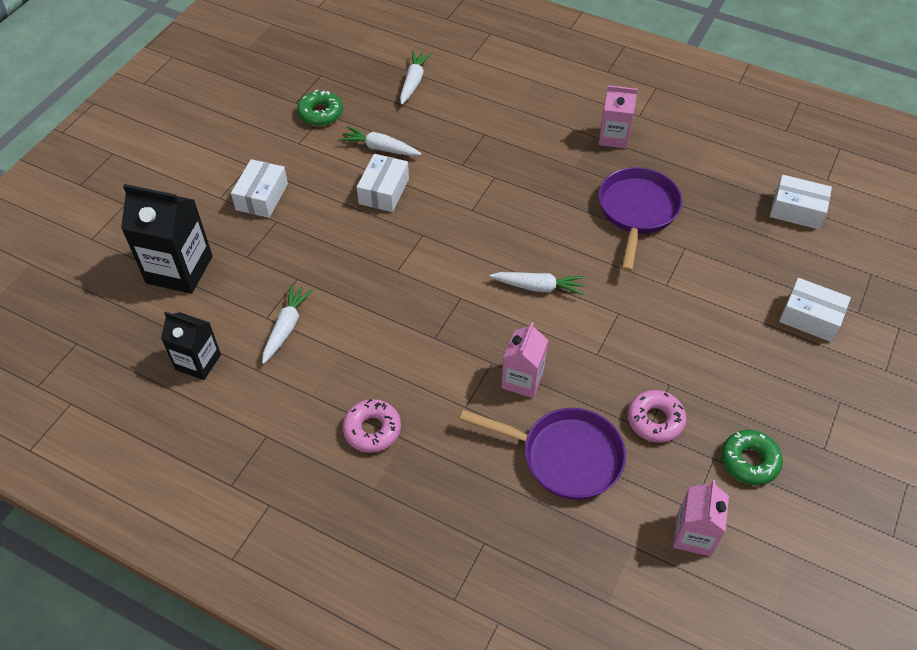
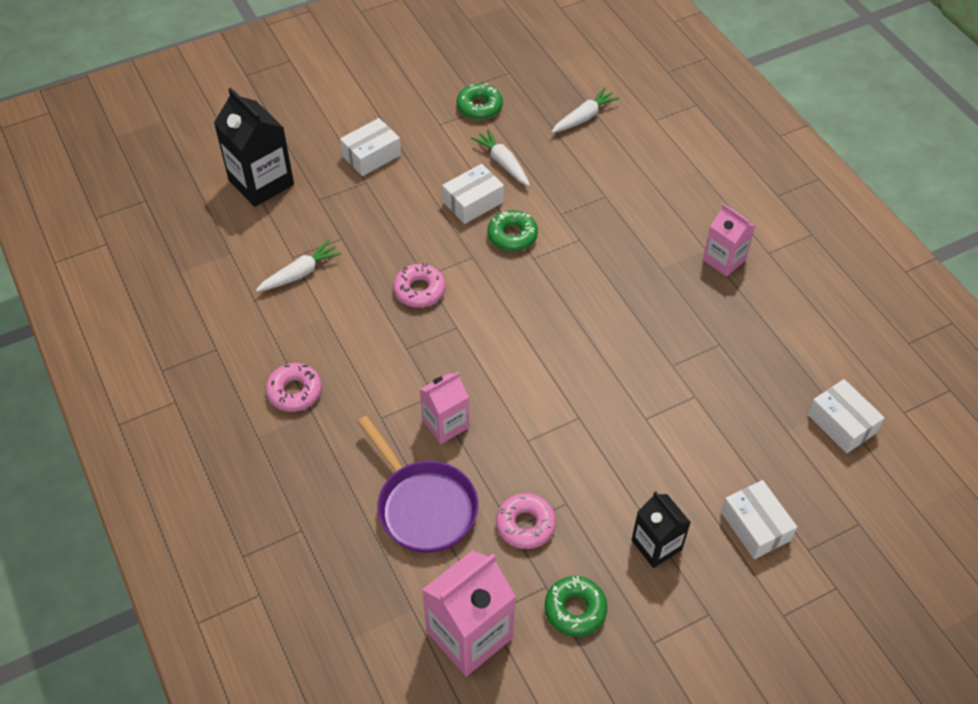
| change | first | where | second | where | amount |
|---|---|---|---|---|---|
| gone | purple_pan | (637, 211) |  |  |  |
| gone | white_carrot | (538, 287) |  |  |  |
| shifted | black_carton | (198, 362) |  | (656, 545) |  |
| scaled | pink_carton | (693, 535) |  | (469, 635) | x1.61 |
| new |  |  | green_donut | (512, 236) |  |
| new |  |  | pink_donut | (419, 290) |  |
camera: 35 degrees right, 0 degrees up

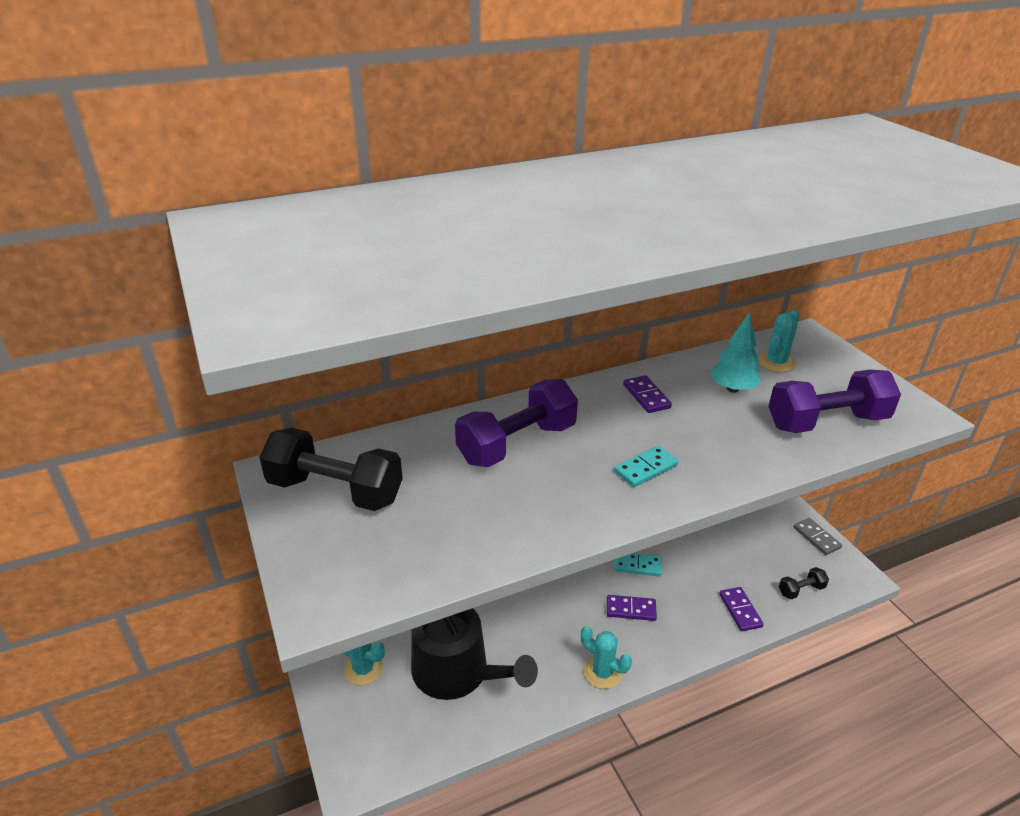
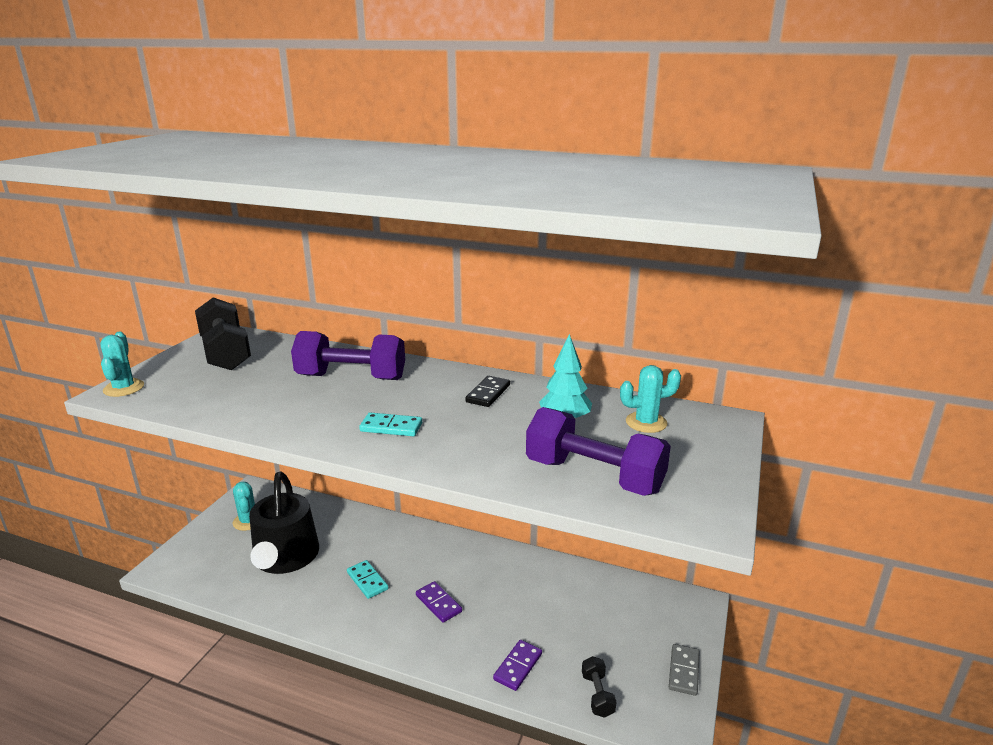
| change | first | where | second | where | amount |
|---|---|---|---|---|---|
| repainted | purple_domino | (646, 396) | black_domino | (488, 393) |  |
| shifted | turquoise_domino | (637, 565) |  | (367, 581) |  |
| rotated | black_dumbbell | (801, 590) |  | (597, 695) | 60 degrees clockwise |
| shifted | turquoise_cactus | (602, 672) |  | (124, 388) |  |
camera: 45 degrees right, 10 degrees down

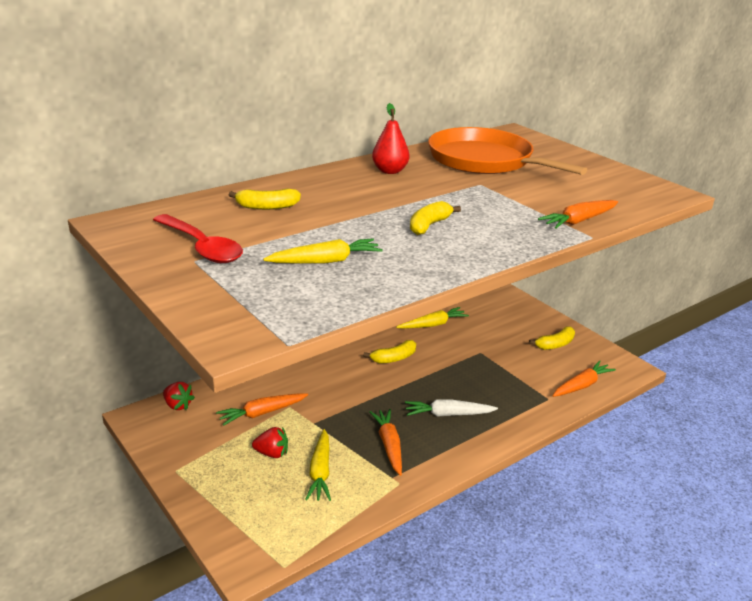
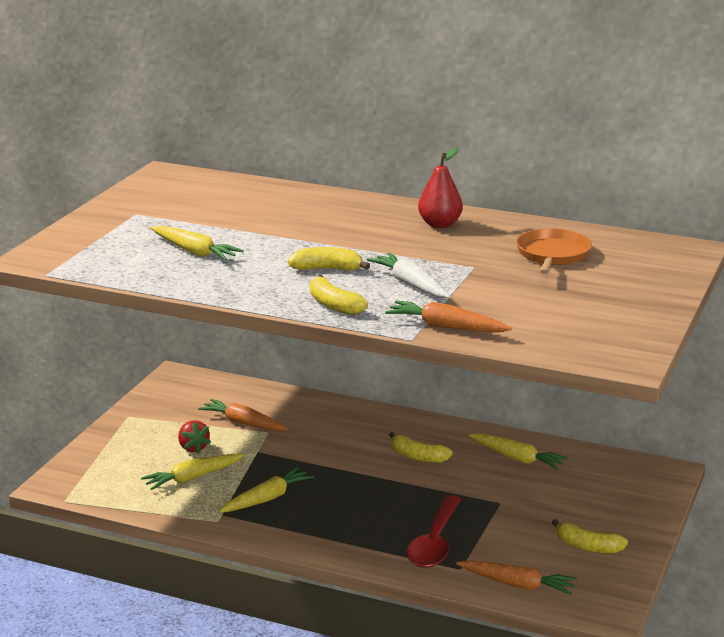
| change | first | where | second | where | amount |
|---|---|---|---|---|---|
| scaled | orange_pan | (484, 160) |  | (552, 255) | x0.55 |
| shifted | yellow_banana | (267, 207) |  | (333, 305) |  |
| shifted | red_spoon | (202, 247) |  | (435, 542) |  |
| gone | red_strawberry | (178, 405) |  |  |  |
| shifted | white_carrot | (448, 414) |  | (410, 284) |  |
| repainted | orange_carrot | (389, 445) | yellow_carrot | (267, 499) |  |
camera: 60 degrees right, 5 degrees down

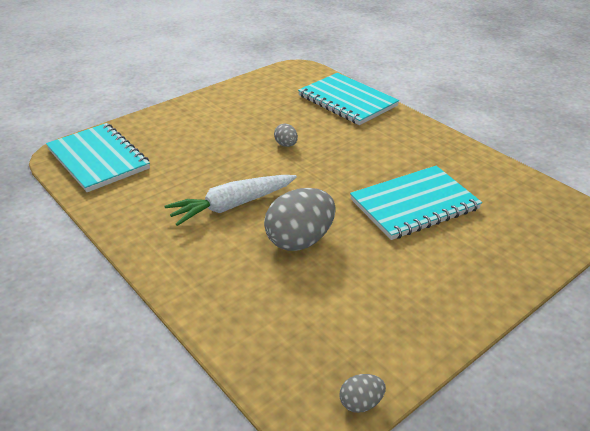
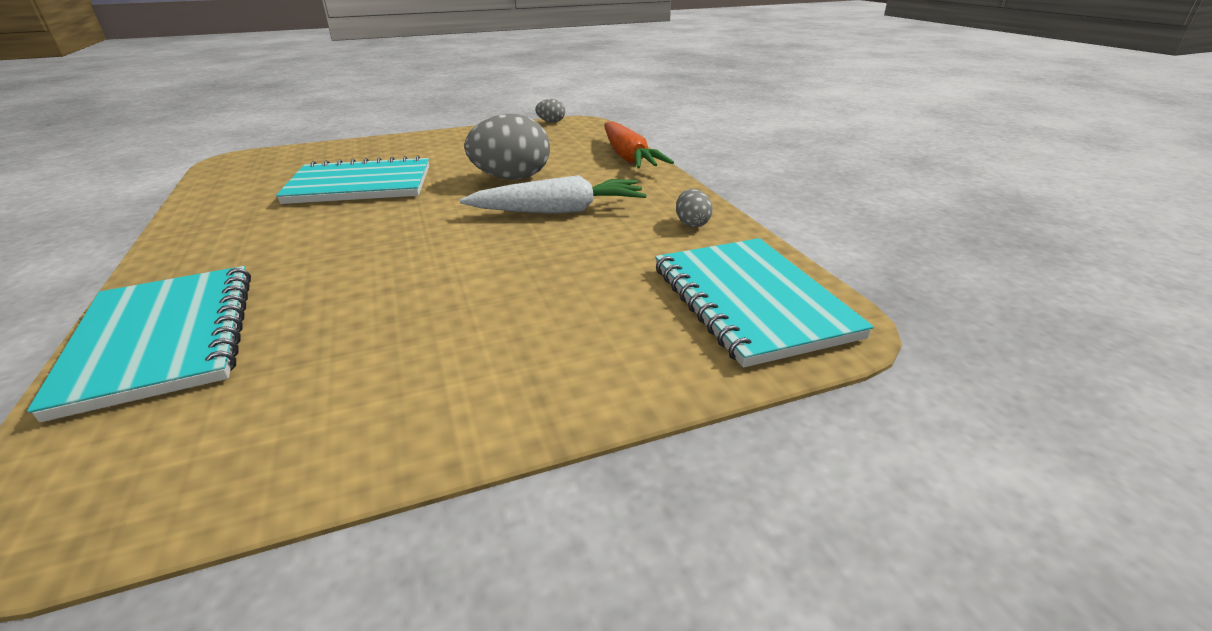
| change | first | where | second | where | amount |
|---|---|---|---|---|---|
| shifted | grey_egg | (286, 145) |  | (692, 224) |  |
| new |  |  | orange_carrot | (628, 157) |  |
camera: 160 degrees left, 5 degrees down

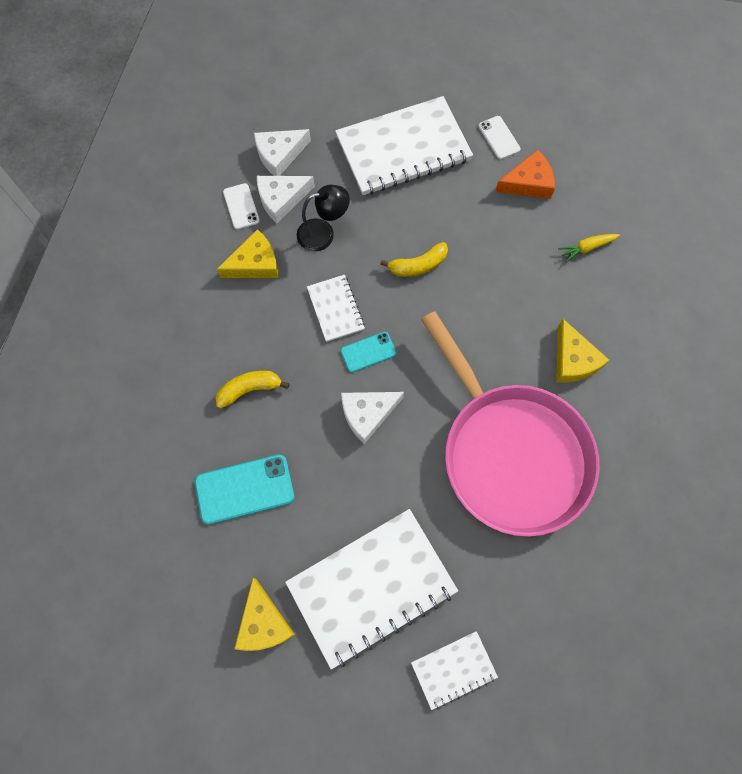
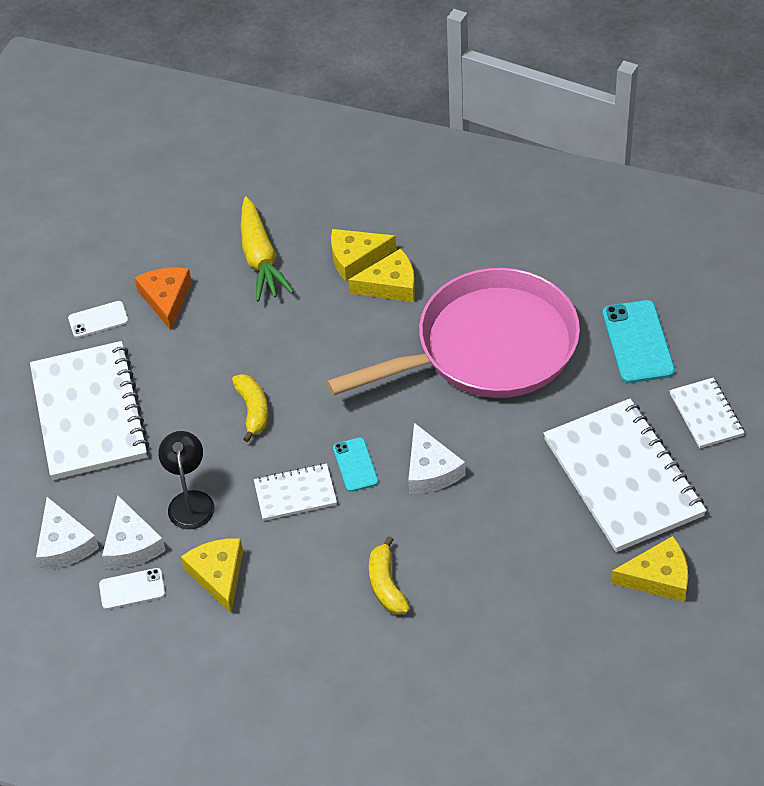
| change | first | where | second | where | amount |
|---|---|---|---|---|---|
| scaled | yellow_carrot | (586, 248) |  | (260, 258) | x1.95 |
| shifted | turquoise_phone | (244, 489) |  | (638, 342) |  |
| new |  |  | yellow_cheese | (356, 258) |  |
camera: 80 degrees left, 20 degrees down

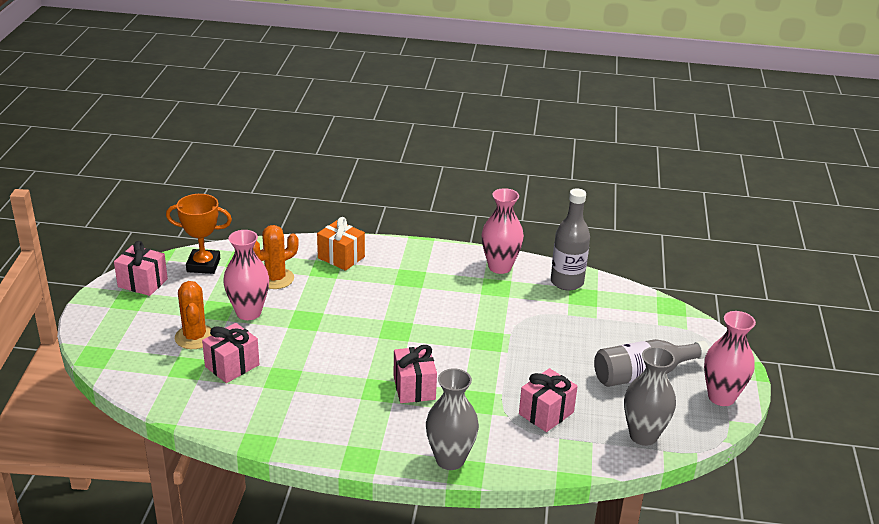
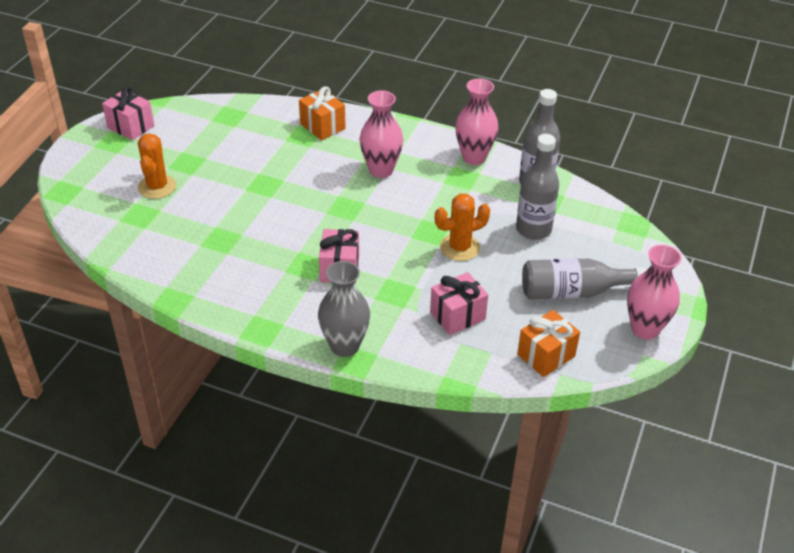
| change | first | where | second | where | amount |
|---|---|---|---|---|---|
| gone | orange_trophy | (203, 265) |  |  |  |
| shifted | orange_cactus | (275, 279) |  | (459, 247) |  |
| shifted | pink_vase | (248, 312) |  | (381, 170) |  |
| gone | pink_gift | (232, 366) |  |  |  |
| swapped | grey_vase | (643, 436) | orange_gift | (546, 355) |  |
| new |  |  | grey_bottle | (533, 229) |  |
camera: 15 degrees right, 10 degrees up

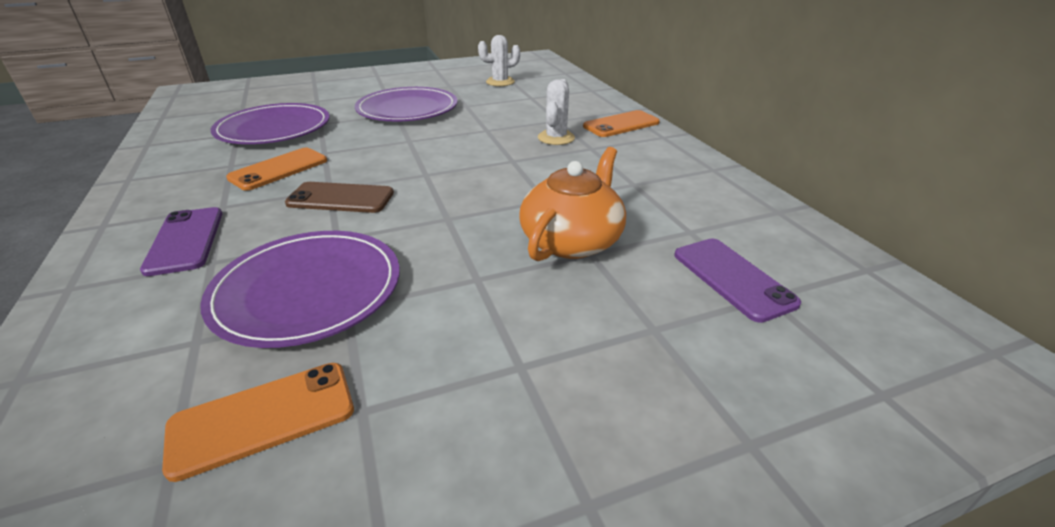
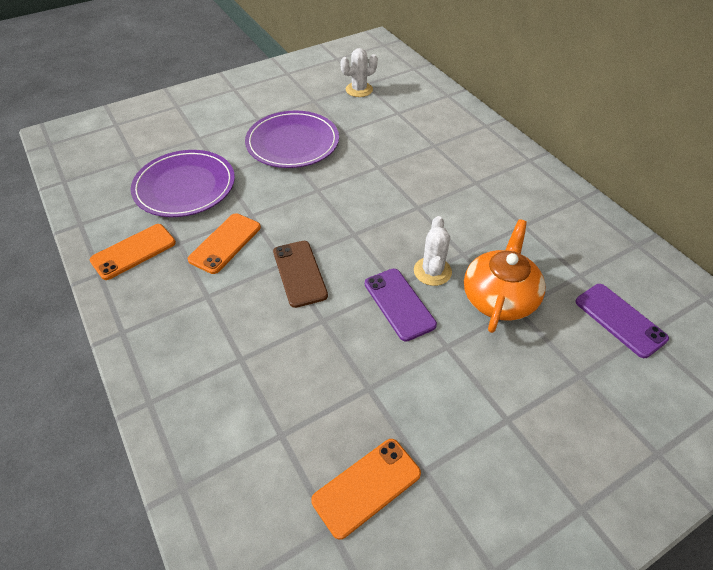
| change | first | where | second | where | amount |
|---|---|---|---|---|---|
| shifted | white_cactus | (556, 138) |  | (432, 271) |  |
| shifted | orange_phone | (621, 124) |  | (133, 251) |  |
| rotated | brown_phone | (340, 198) |  | (299, 273) | 75 degrees clockwise |
| shifted | purple_phone | (185, 240) |  | (399, 304) |  |
| gone | purple_plate | (308, 290) |  |  |  |
camera: 10 degrees left, 15 degrees up

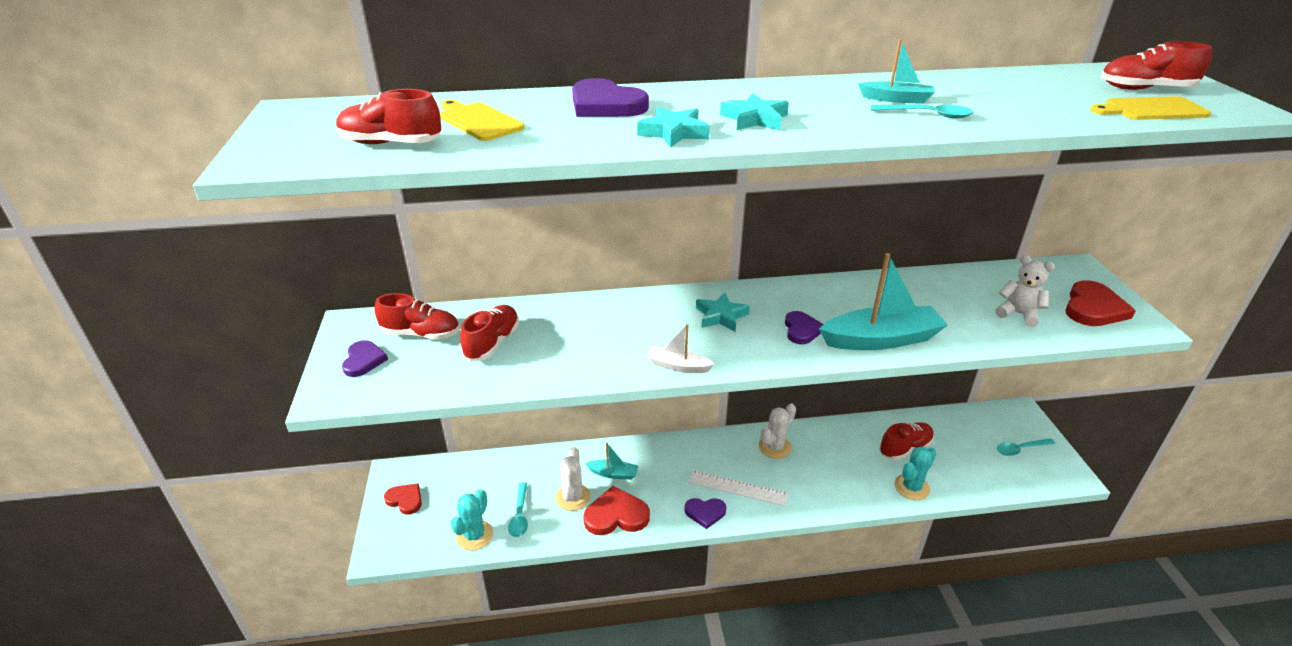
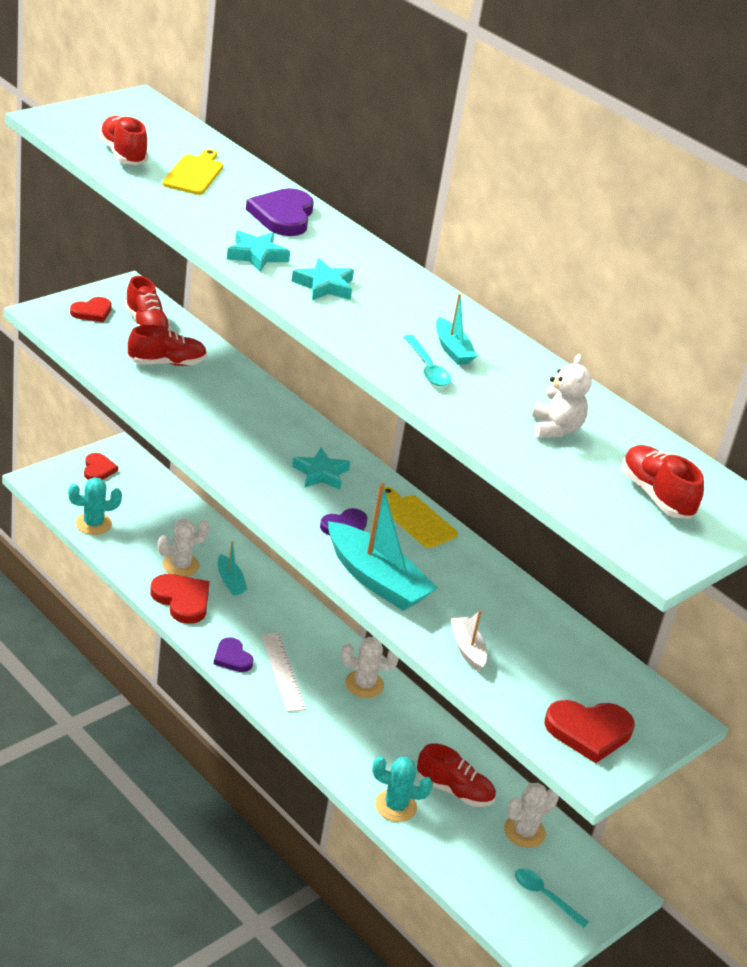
| change | first | where | second | where | amount |
|---|---|---|---|---|---|
| shifted | yellow_cutting_board | (1151, 110) |  | (417, 519) |  |
| shifted | white_teddy_bear | (1018, 314) |  | (555, 429) |  |
| shifted | white_boat | (678, 366) |  | (467, 649) |  |
| repainted | purple_heart | (363, 360) | red_heart | (92, 312) |  |
| gone | turquoise_spoon | (519, 515) |  |  |  |
| new |  |  | white_cactus | (524, 832) |  |
camera: 50 degrees right, 0 degrees up

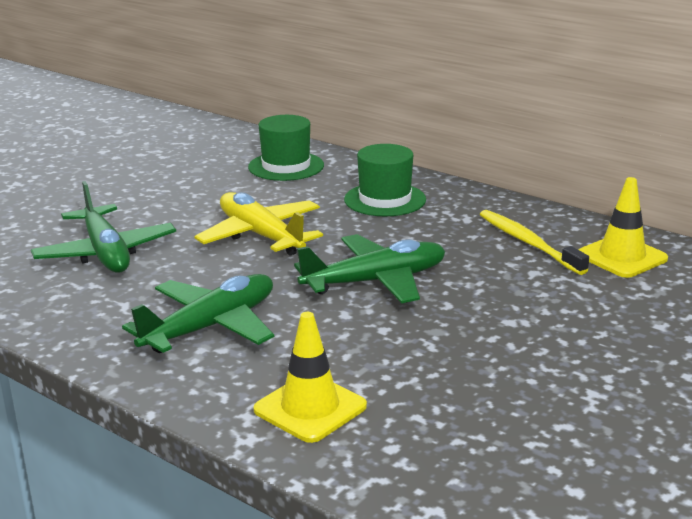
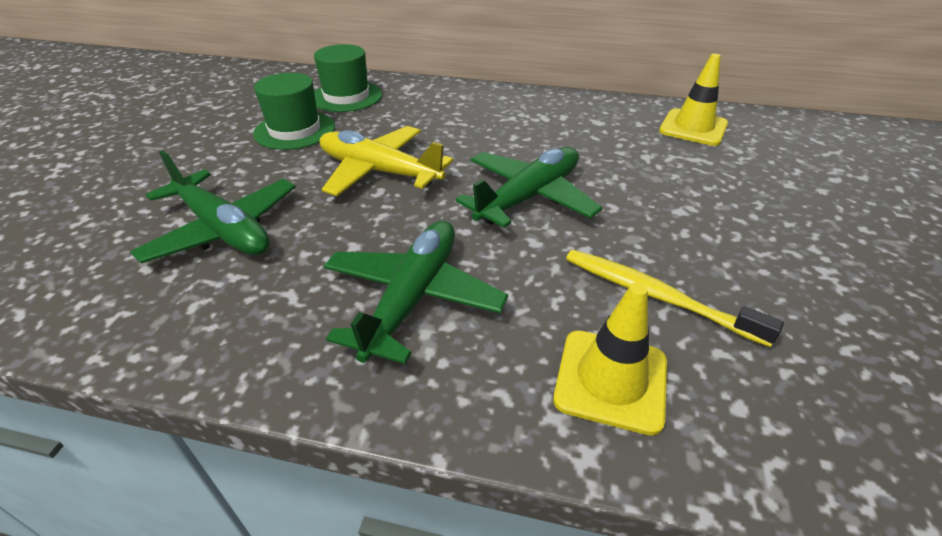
| change | first | where | second | where | amount |
|---|---|---|---|---|---|
| shifted | green_hat | (385, 199) |  | (295, 130) |  |
| shifted | yellow_toothbrush | (528, 243) |  | (657, 296) |  |
camera: 25 degrees left, 15 degrees up

